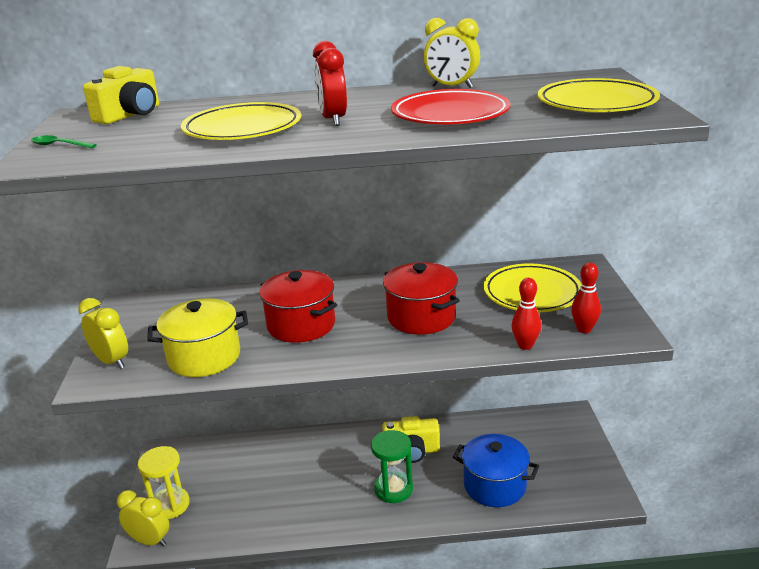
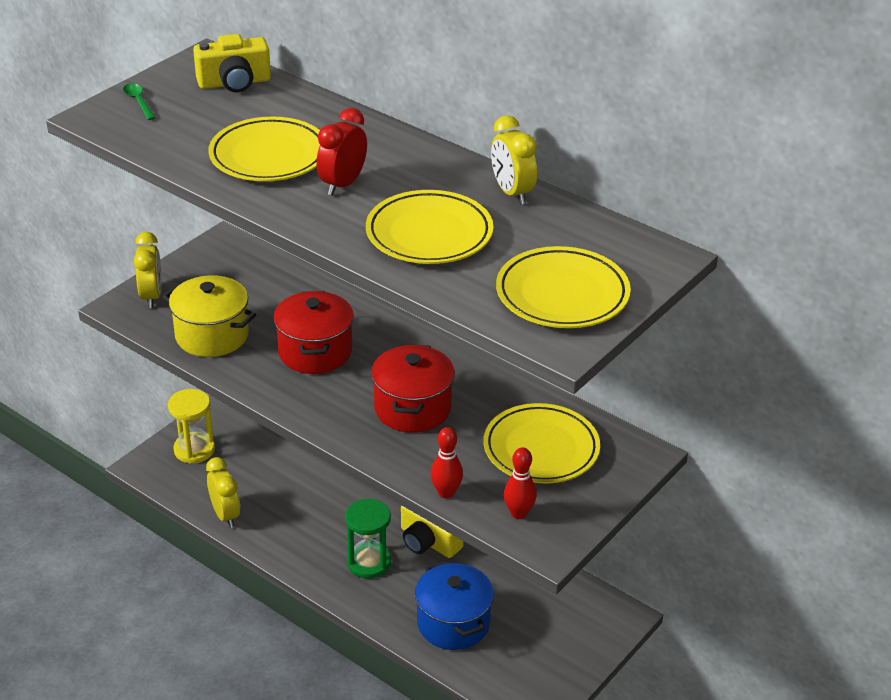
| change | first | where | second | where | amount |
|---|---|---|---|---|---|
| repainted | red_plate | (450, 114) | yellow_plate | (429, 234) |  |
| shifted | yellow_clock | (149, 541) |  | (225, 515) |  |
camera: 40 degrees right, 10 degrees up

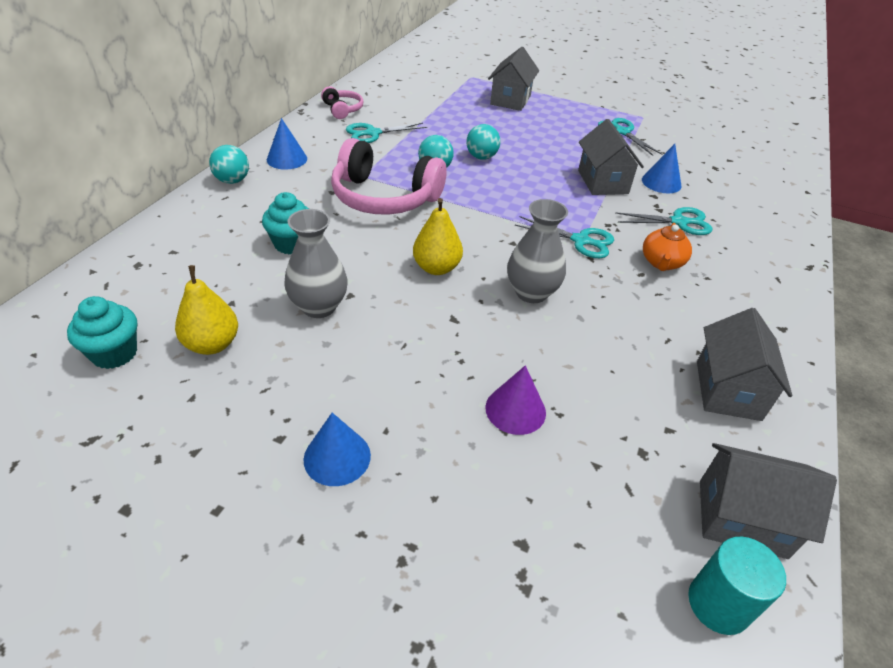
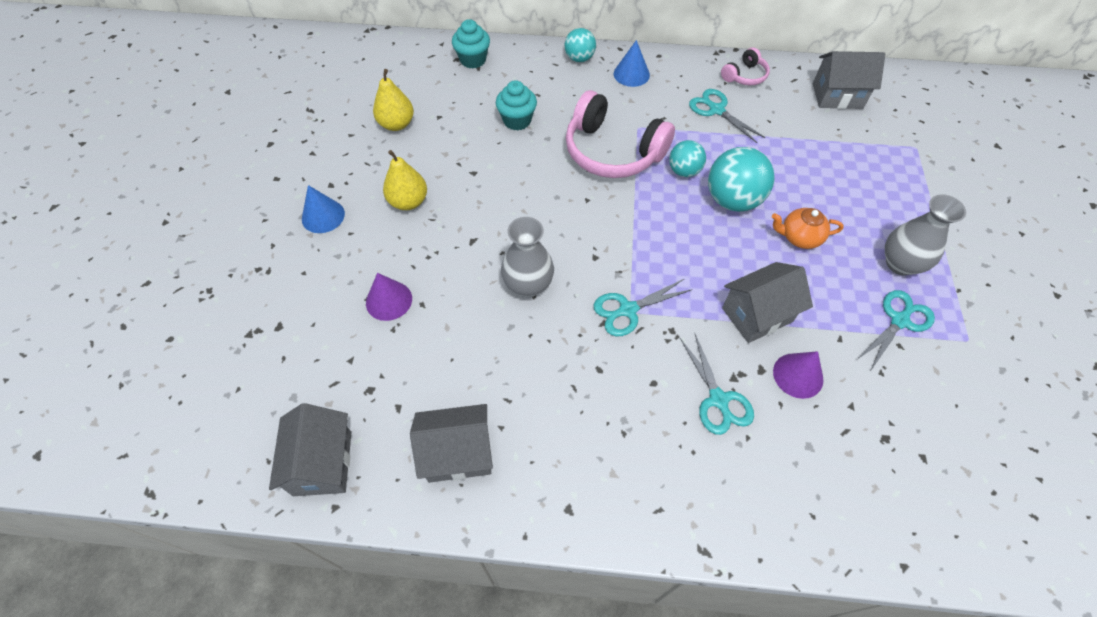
| change | first | where | second | where | amount |
|---|---|---|---|---|---|
| shifted | grey_house | (510, 100) |  | (837, 96) |  |
| scaled | turquoise_ball | (481, 157) |  | (732, 200) | x1.68 |
| rotated | pink_headphones | (384, 197) |  | (612, 151) | 60 degrees counterclockwise |
| repainted | blue_cone | (661, 182) | purple_cone | (798, 375) |  |
| shifted | yellow_pear | (436, 268) |  | (408, 202) |  |
| shifted | grey_vase | (319, 307) |  | (900, 264) |  |
| rotated | turquoise_scissors | (580, 240) |  | (628, 310) | 60 degrees clockwise |
| shifted | orange_teapot | (661, 263) |  | (799, 237) |  |
| shifted | turquoise_cupcake | (114, 353) |  | (473, 60) |  |
| gone | turquoise_cylinder | (718, 604) |  |  |  |
camera: 75 degrees right, 15 degrees up

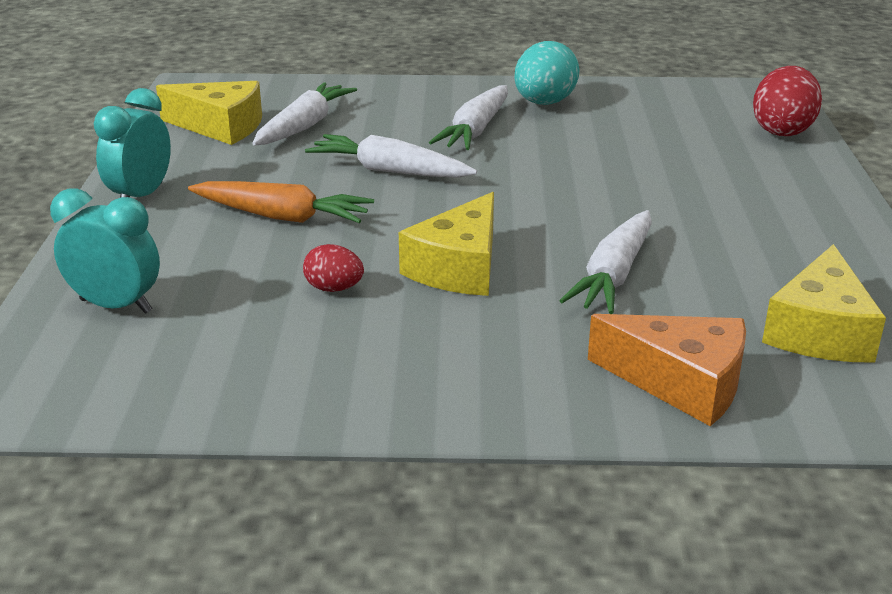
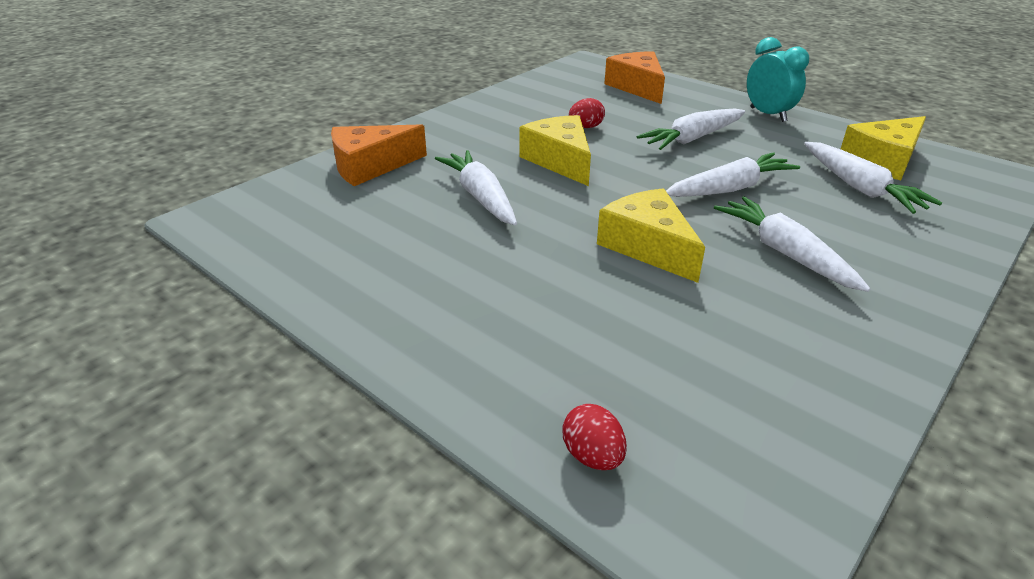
| change | first | where | second | where | amount |
|---|---|---|---|---|---|
| gone | turquoise_egg | (544, 103) |  |  |  |
| scaled | red_egg | (782, 130) |  | (592, 456) | x0.56 |
| repainted | orange_carrot | (282, 217) | white_carrot | (692, 139) |  |
| swapped | turquoise_clock | (116, 306) | orange_cheese | (637, 87) |  |
| shifted | yellow_cheese | (820, 331) |  | (648, 247) |  |
camera: 130 degrees right, 5 degrees up

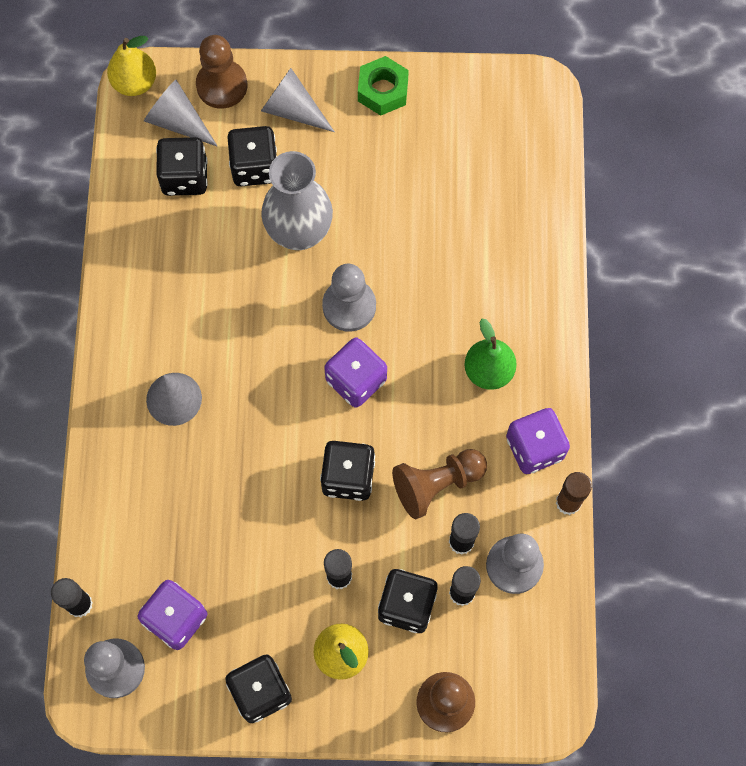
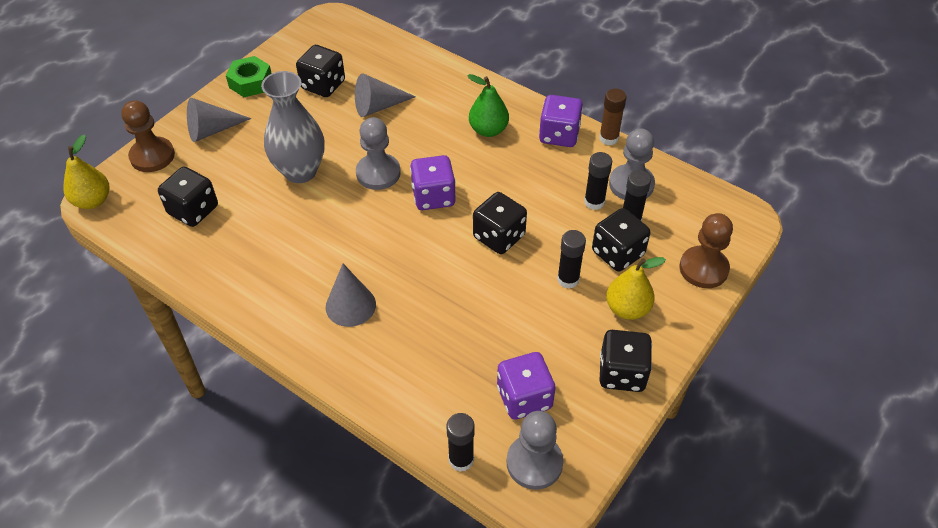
| change | first | where | second | where | amount |
|---|---|---|---|---|---|
| shifted | grey_cone | (177, 121) |  | (378, 106) |  |
| shifted | black_dice | (254, 167) |  | (323, 85) |  |
| gone | brown_pawn | (436, 484) |  |  |  |
camera: 55 degrees left, 20 degrees down

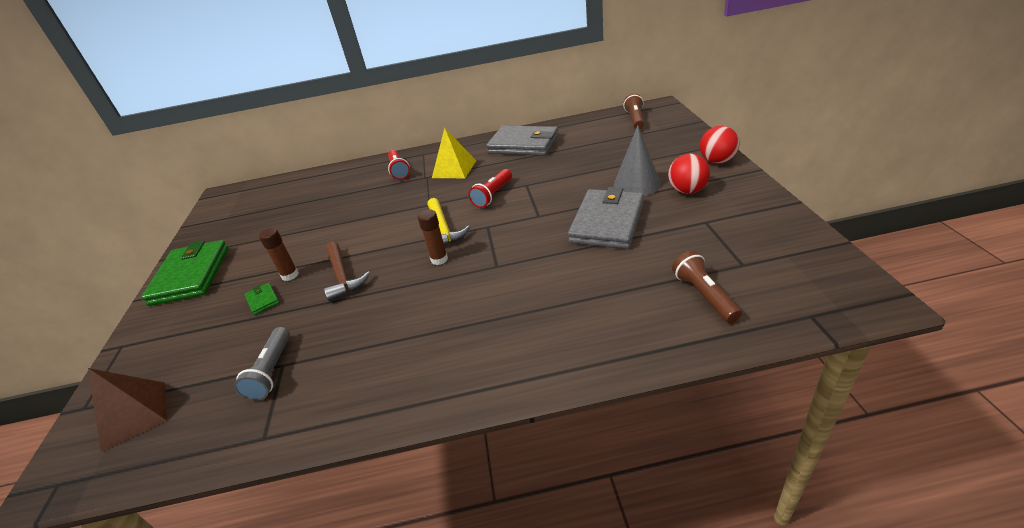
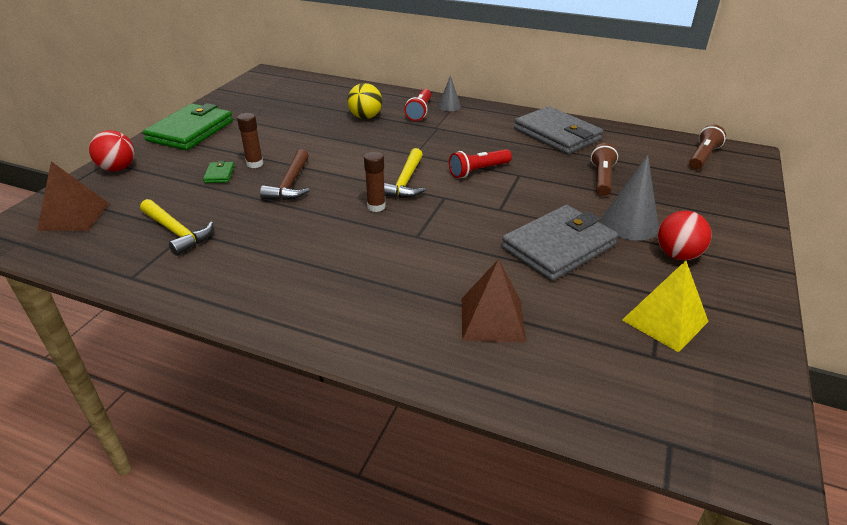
| change | first | where | second | where | amount |
|---|---|---|---|---|---|
| shifted | red_ball | (717, 161) |  | (118, 168) |  |
| shifted | yellow_pyramid | (454, 169) |  | (664, 320) |  |
| shifted | brown_flashlight | (704, 295) |  | (602, 179) |  |
| swapped | grey_flashlight | (271, 371) | yellow_hammer | (177, 232) |  |
| new |  |  | grey_cone | (449, 106) |  |
| new |  |  | yellow_ball | (365, 117) |  |
| new |  |  | brown_pyramid | (492, 319) |  |
camera: 25 degrees right, 0 degrees up

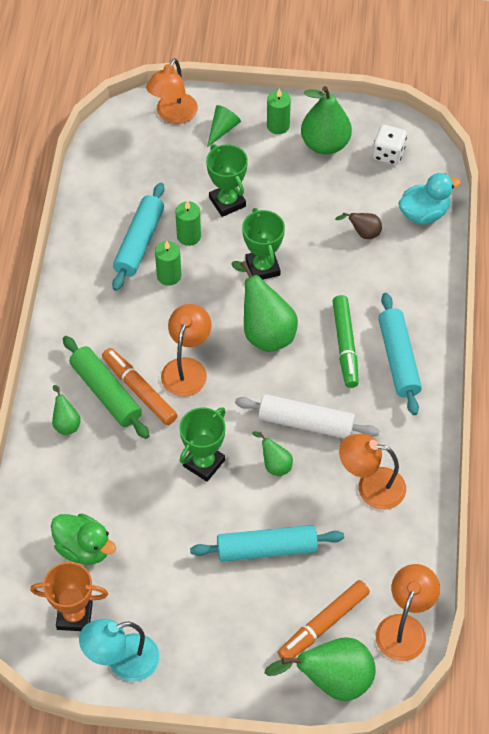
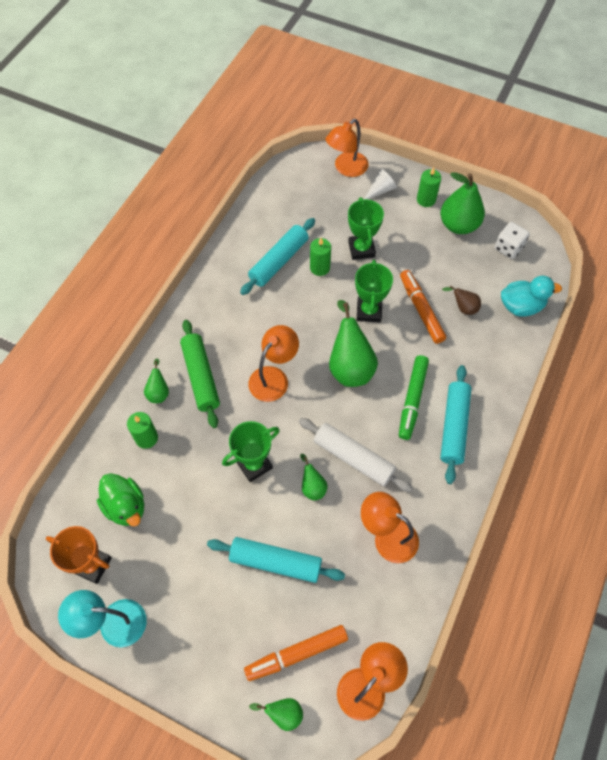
| change | first | where | second | where | amount |
|---|---|---|---|---|---|
| repainted | green_cone | (222, 129) | white_cone | (380, 190) |  |
| shifted | green_candle | (169, 276) |  | (146, 438) |  |
| shifted | orange_marker | (139, 390) |  | (421, 310) |  |
| scaled | green_pear | (332, 681) |  | (283, 713) | x0.50 |
camera: 20 degrees right, 5 degrees up

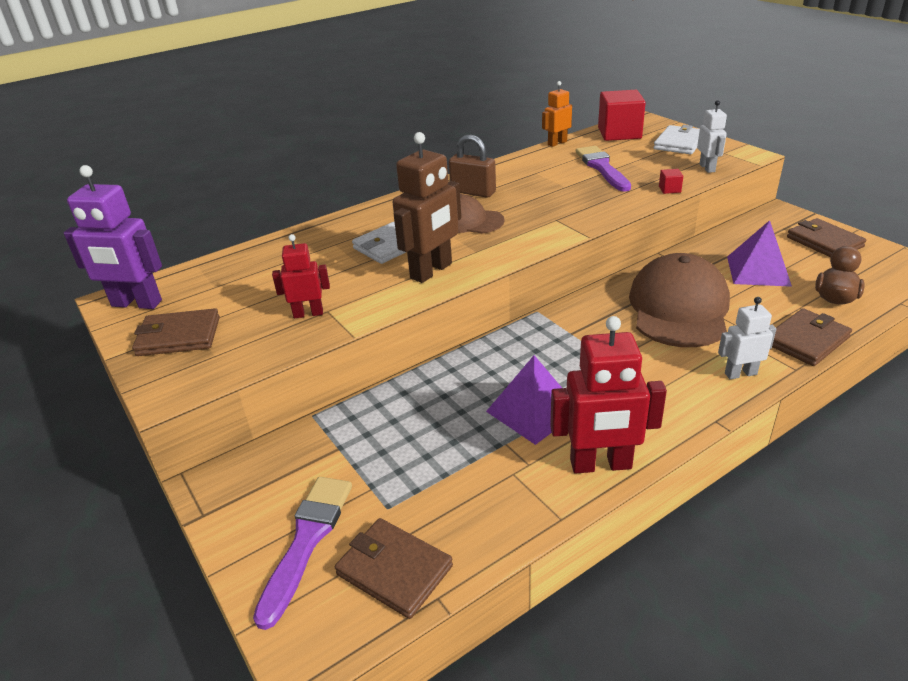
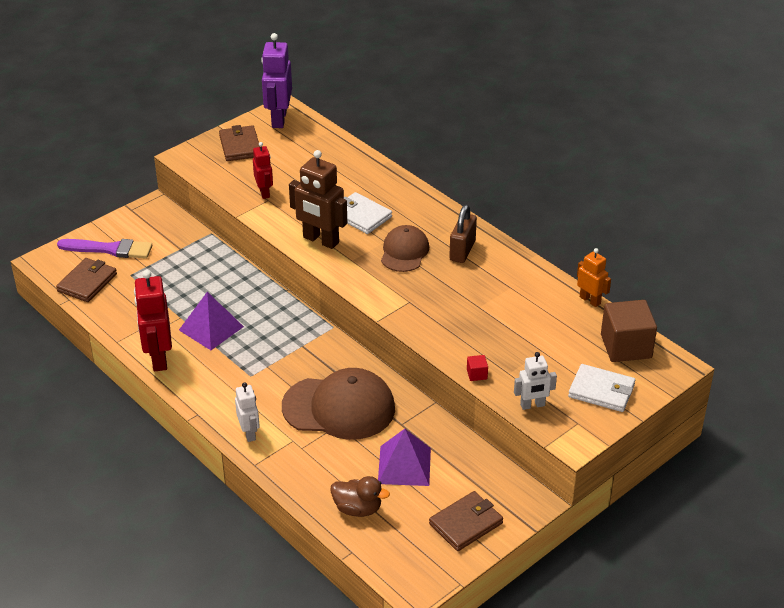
| change | first | where | second | where | amount |
|---|---|---|---|---|---|
| repainted | red_cube | (619, 133) | brown_cube | (626, 346) |  |
| gone | purple_brush | (602, 168) |  |  |  |
| gone | brown_wallet | (806, 340) |  |  |  |
camera: 80 degrees right, 5 degrees up

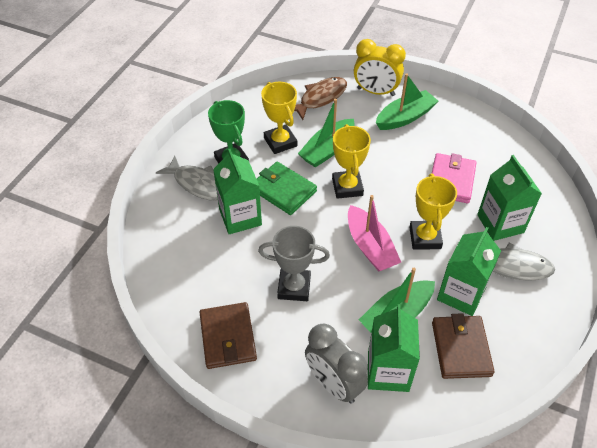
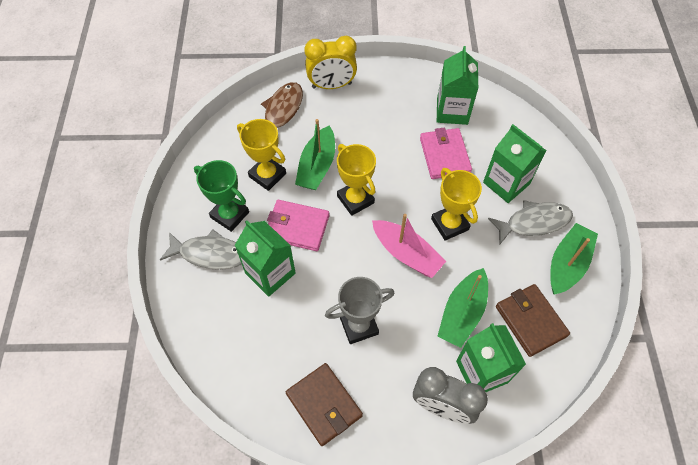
| change | first | where | second | where | amount |
|---|---|---|---|---|---|
| shifted | green_boat | (405, 117) |  | (567, 264) |  |
| repainted | green_wallet | (283, 190) | pink_wallet | (297, 227) |  |
| shifted | green_carton | (461, 294) |  | (452, 111) |  |
camera: 25 degrees left, 10 degrees up

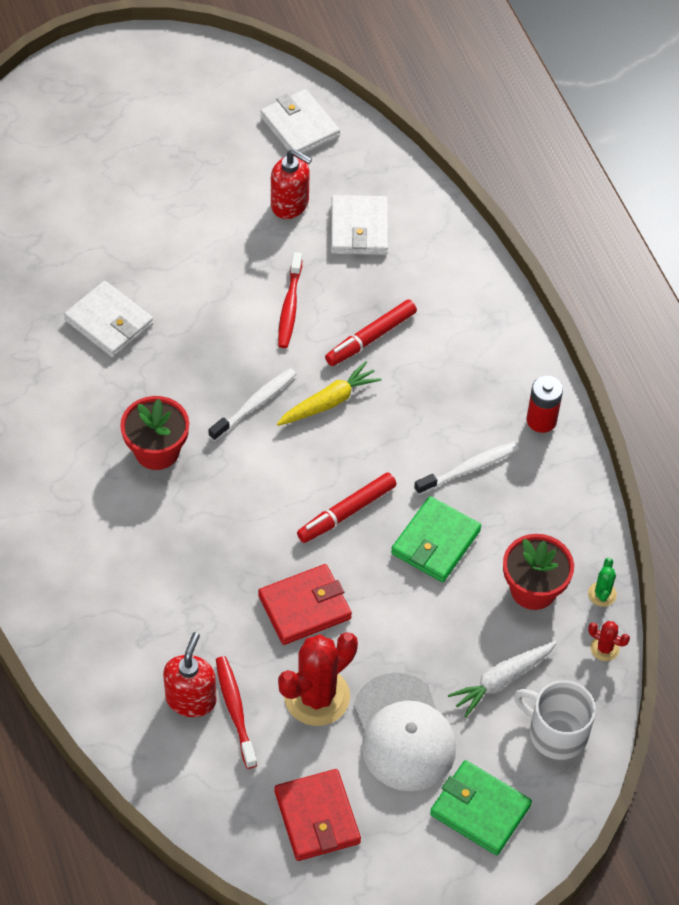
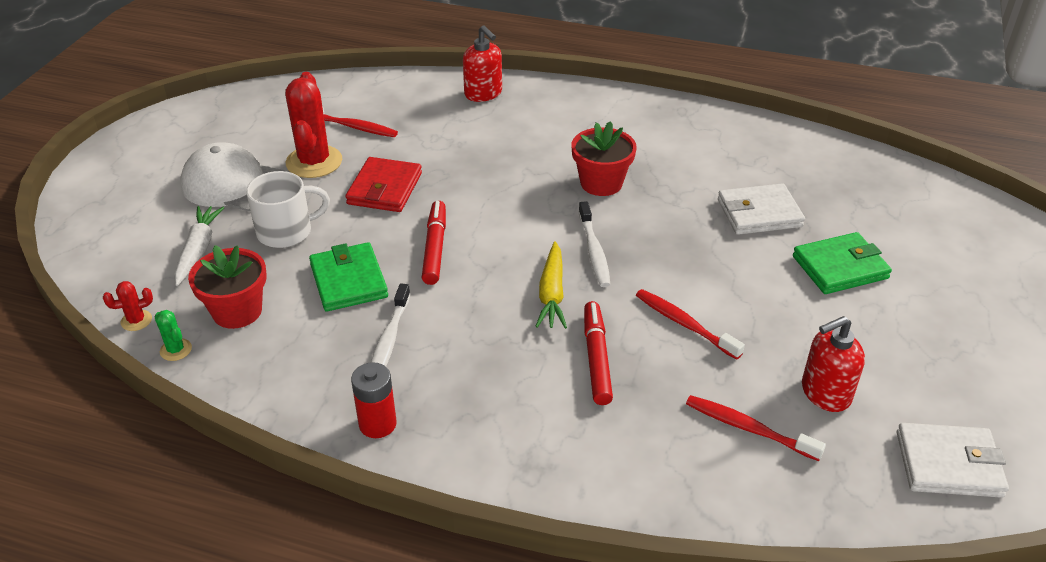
| change | first | where | second | where | amount |
|---|---|---|---|---|---|
| swapped | white_wallet | (359, 228) | red_toothbrush | (749, 429) |  |
| shifted | red_soap_dispenser | (191, 699) |  | (483, 94) |  |
| shifted | white_mug | (556, 732) |  | (286, 232) |  |
| shifted | green_wallet | (480, 810) |  | (840, 267) |  |
| gone | red_wallet | (317, 817) |  |  |  |
camera: 130 degrees right, 15 degrees down

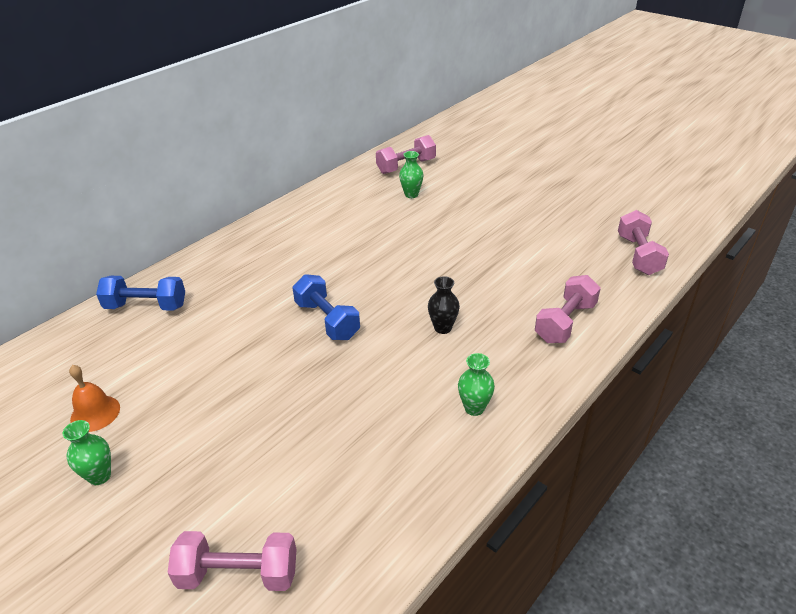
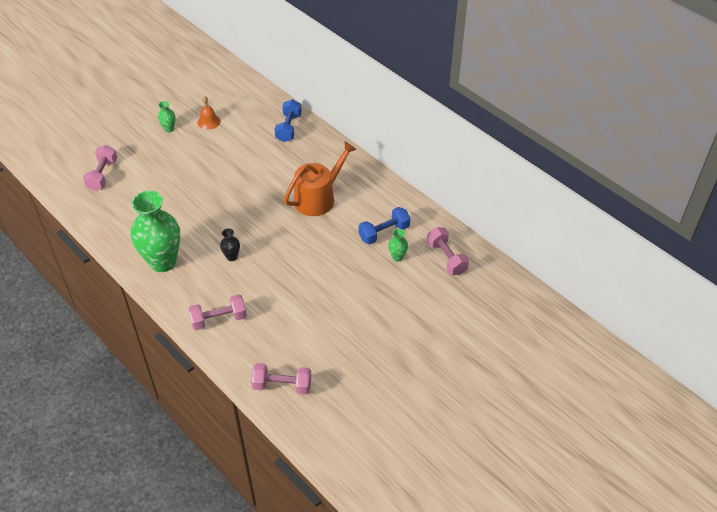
| change | first | where | second | where | amount |
|---|---|---|---|---|---|
| shifted | blue_dumbbell | (327, 320) |  | (384, 233) |  |
| rotated | pink_dumbbell | (565, 322) |  | (219, 319) | 60 degrees counterclockwise |
| scaled | green_vase | (474, 408) |  | (163, 262) | x2.39 |
| new |  |  | orange_watering_can | (318, 198) |  |
camera: 95 degrees right, 10 degrees up

